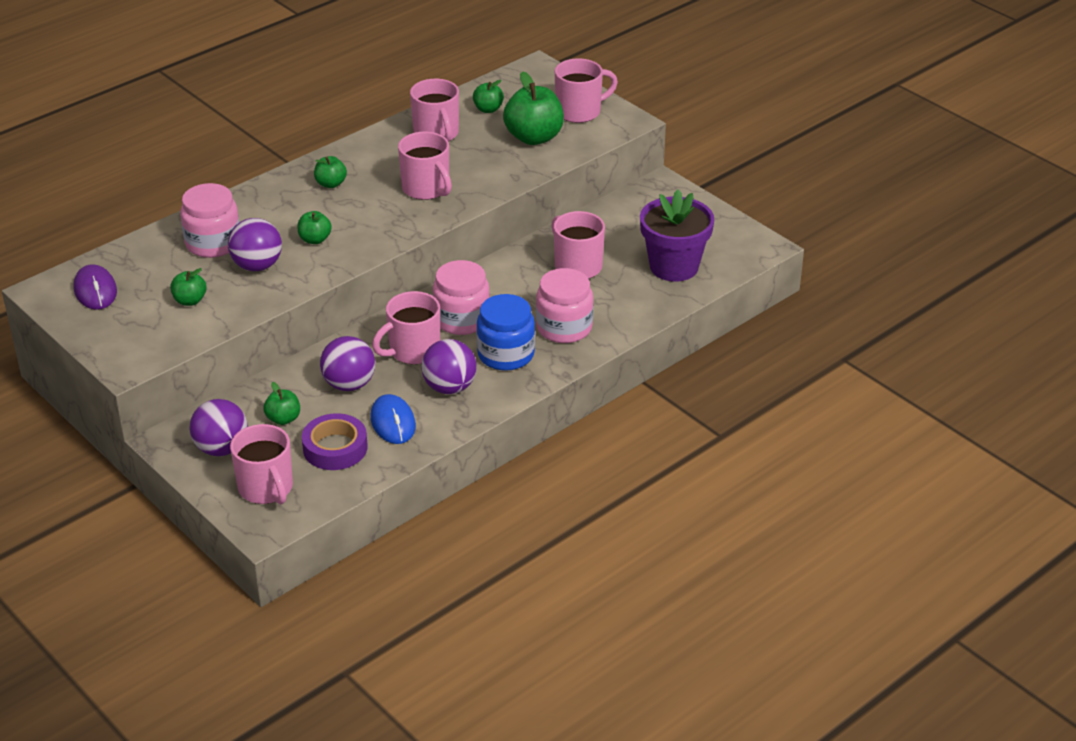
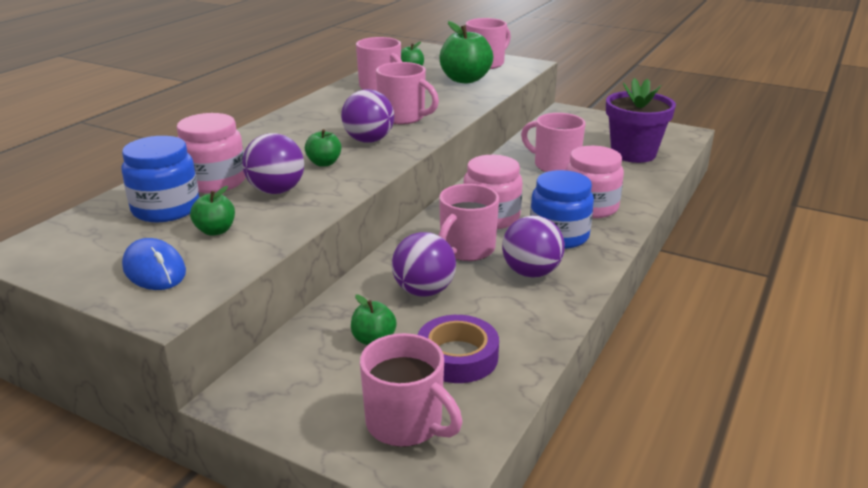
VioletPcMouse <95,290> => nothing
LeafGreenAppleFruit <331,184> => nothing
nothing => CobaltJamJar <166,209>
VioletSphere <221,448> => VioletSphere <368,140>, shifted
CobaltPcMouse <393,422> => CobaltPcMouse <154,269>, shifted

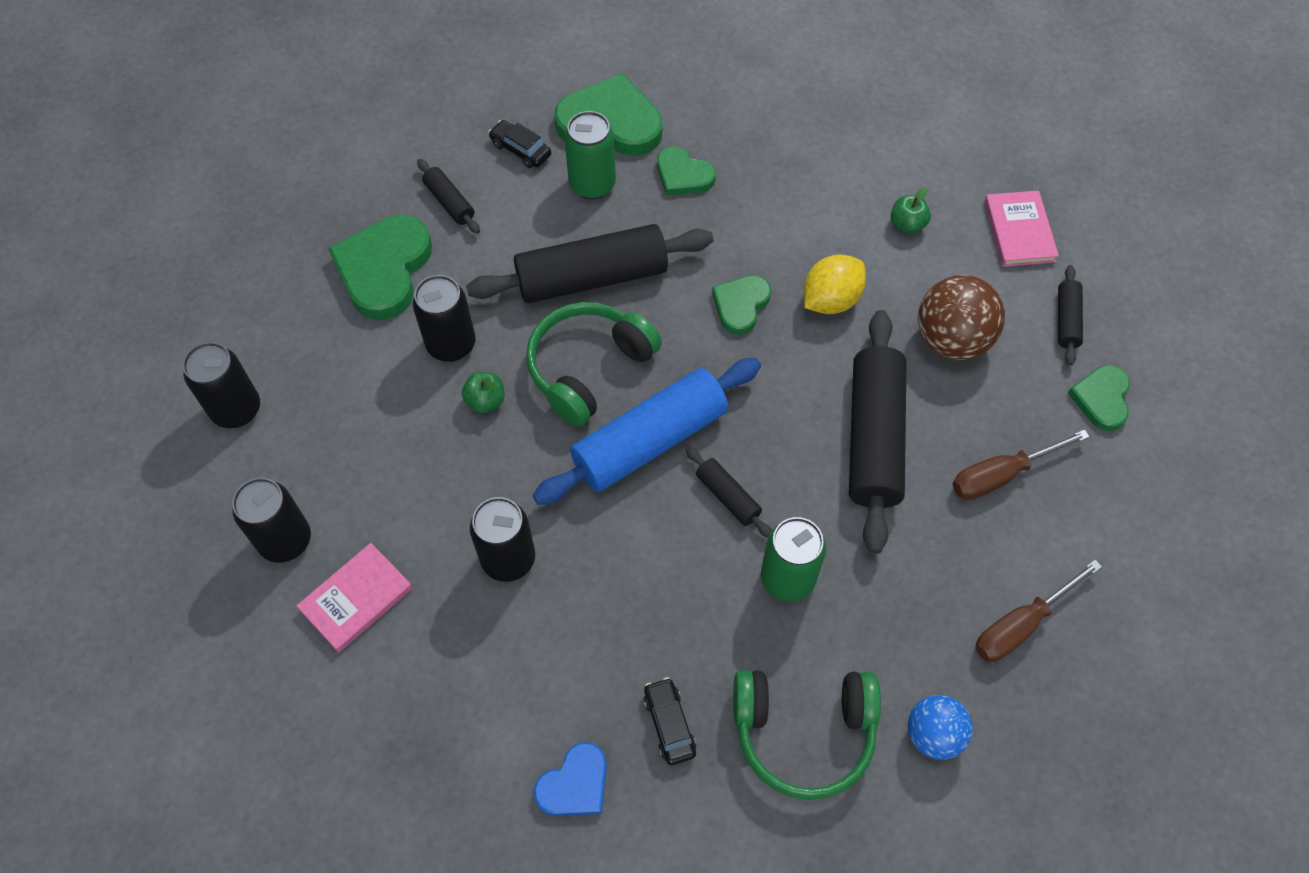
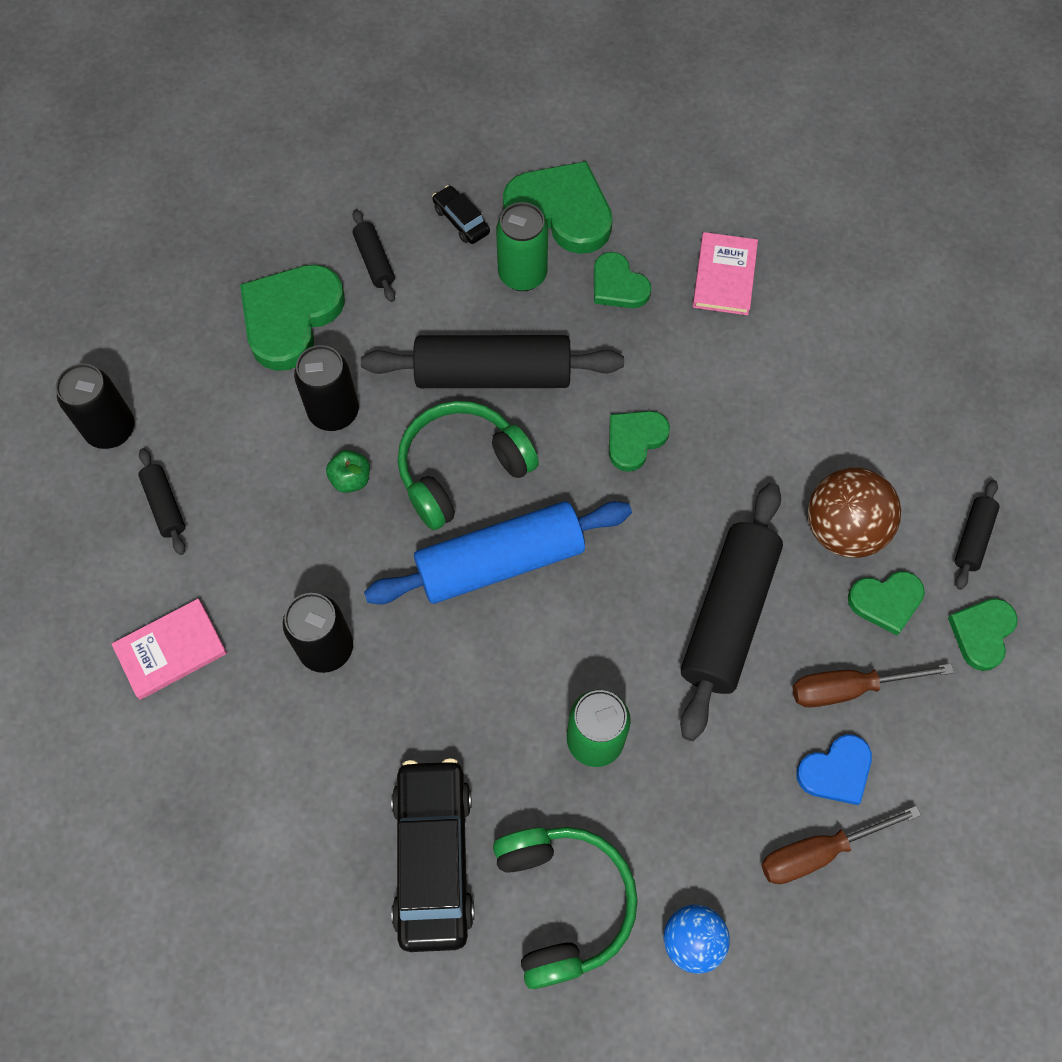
BlackCan <285,540> => nothing
YellowCitrusFruit <830,300> => nothing
LeafGreenAppleFruit <907,224> => nothing
nothing => LeafGreenLoveHeart <886,601>
CobaltLoveHeart <575,784> => CobaltLoveHeart <835,771>, shifted
BlackPastryRoller <728,496> => BlackPastryRoller <165,505>, shifted
RosePinkHardback <1019,231> => RosePinkHardback <724,276>, shifted
LeafGreenHeadset <803,732> => LeafGreenHeadset <562,902>, 120 degrees counterclockwise
BlackToyCar <669,724> => BlackToyCar <433,857>, x2.14

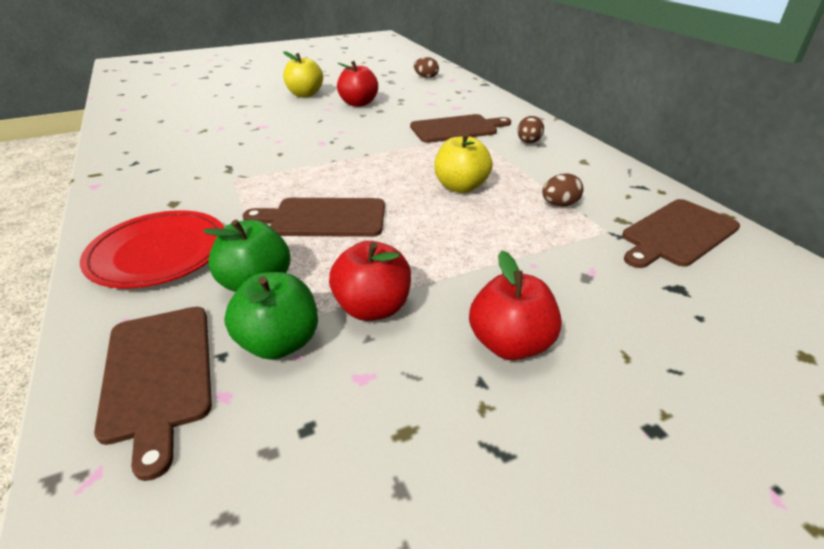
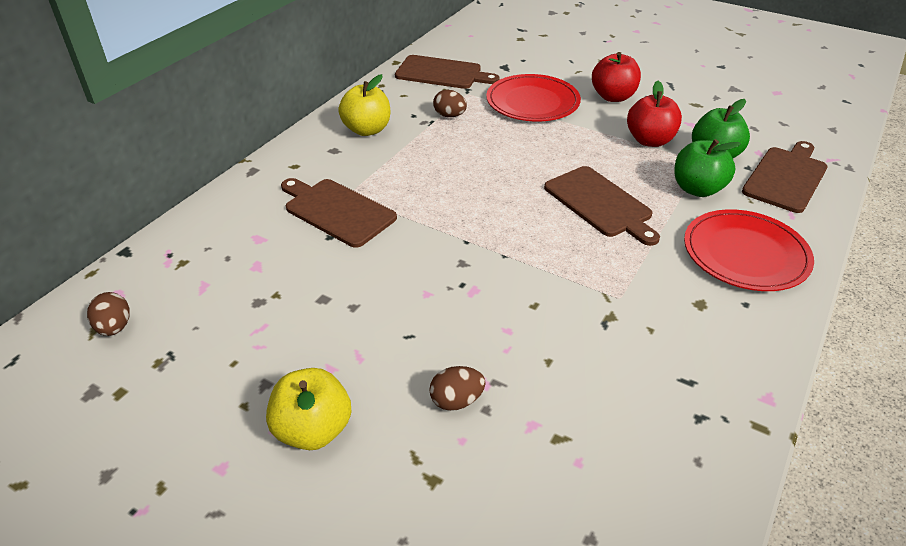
RedAppleFruit <358,103> => nothing
nothing => RedPlate <532,102>
YellowAppleFruit <461,187> => YellowAppleFruit <367,130>, shifted
DarkBrownEgg <528,142> => DarkBrownEgg <456,401>, shifted

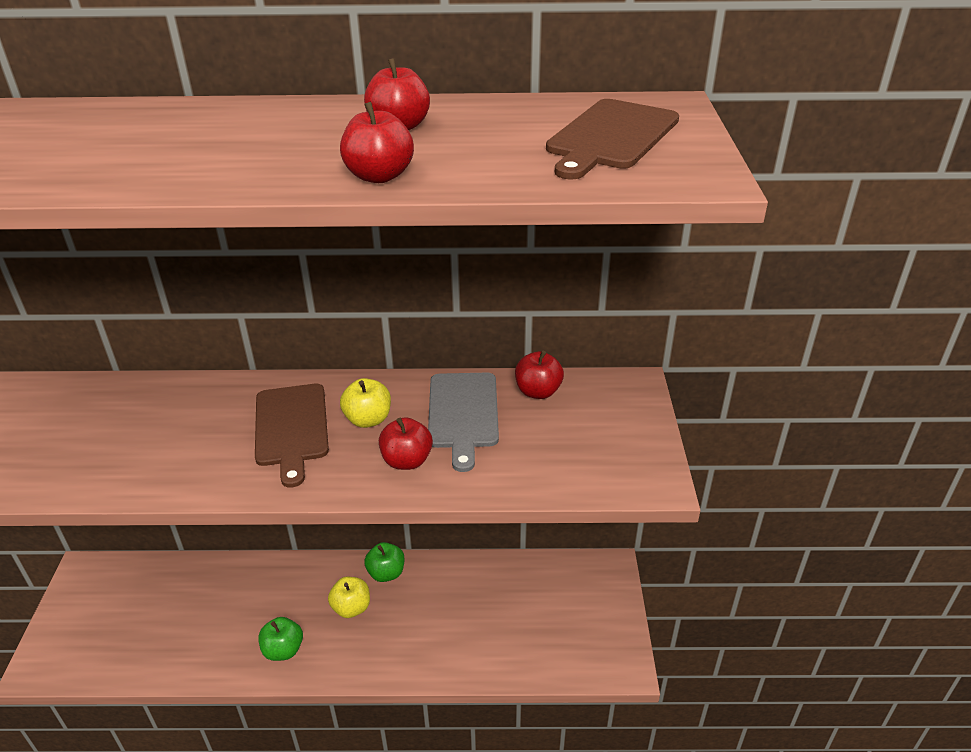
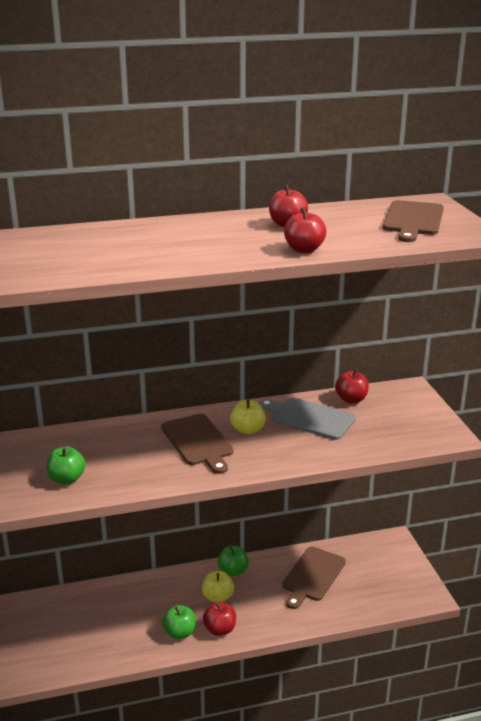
nothing => LeafGreenAppleFruit <66,479>
nothing => DarkBrownCuttingBoard <313,576>
RedAppleFruit <407,461> => RedAppleFruit <220,629>, shifted
AshGreyCuttingBoard <463,413> => AshGreyCuttingBoard <309,418>, 135 degrees clockwise

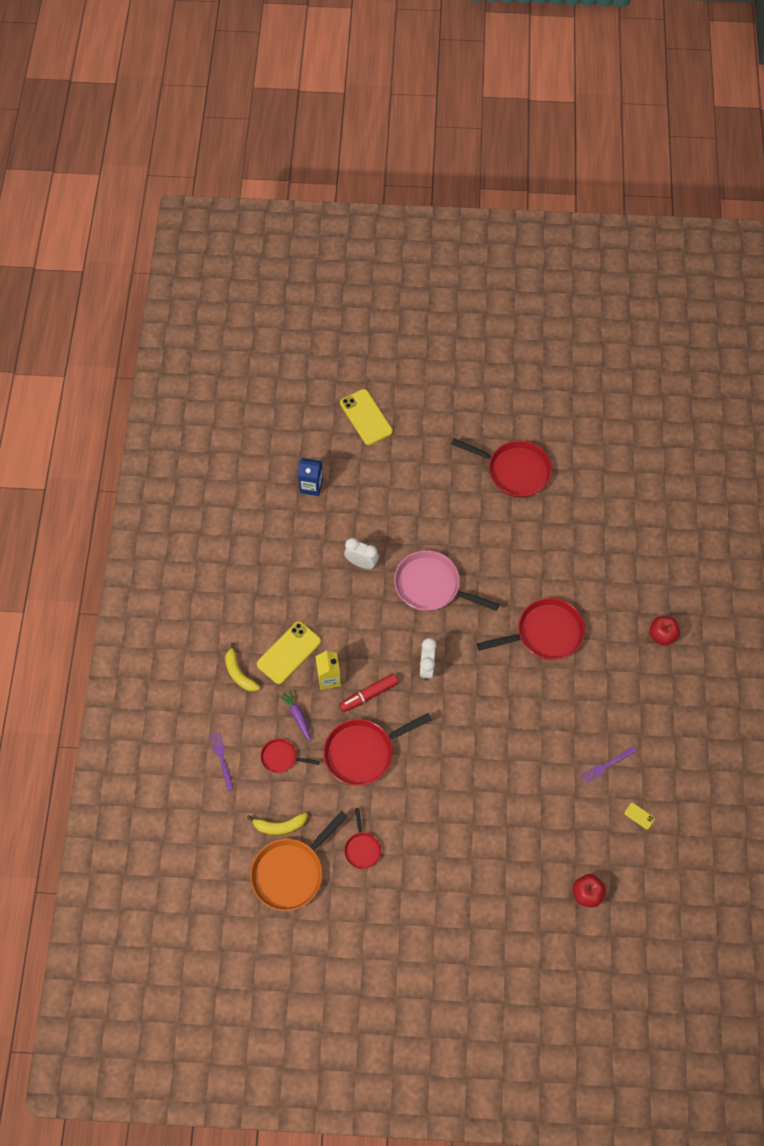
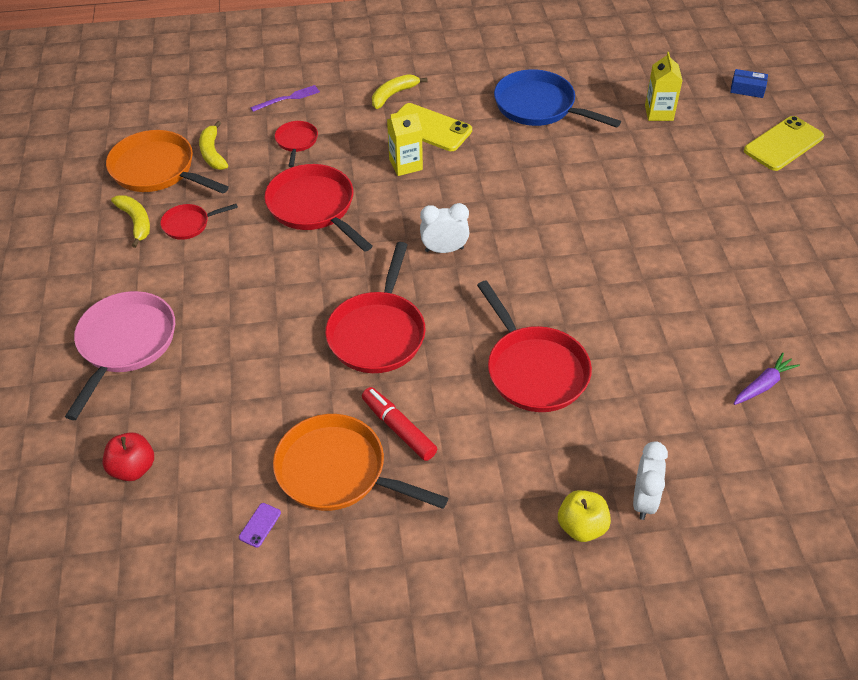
nothing => YellowBananaFruit <136,222>
nothing => CobaltFryingPan <539,106>
nothing => CobaltBox <747,89>
VioletCarrot <297,716> => VioletCarrot <763,385>, shifted
RedFeltPen <369,695> => RedFeltPen <398,428>, shifted
PureWhiteClock <361,563> => PureWhiteClock <644,500>, shifted
RosePinkFryingPan <431,586> => RosePinkFryingPan <125,344>, shifted
RedFryingPan <514,470> => RedFryingPan <378,333>, shifted
VioletTableFork <606,765> => OrangeColouredFryingPan <338,471>
CobaltJuiceCarton <311,486> => YellowJuiceCarton <659,113>
YellowMobilePhone <639,816> => VioletMobilePhone <260,525>
RedAppleFruit <662,635> => YellowAppleFruit <581,527>

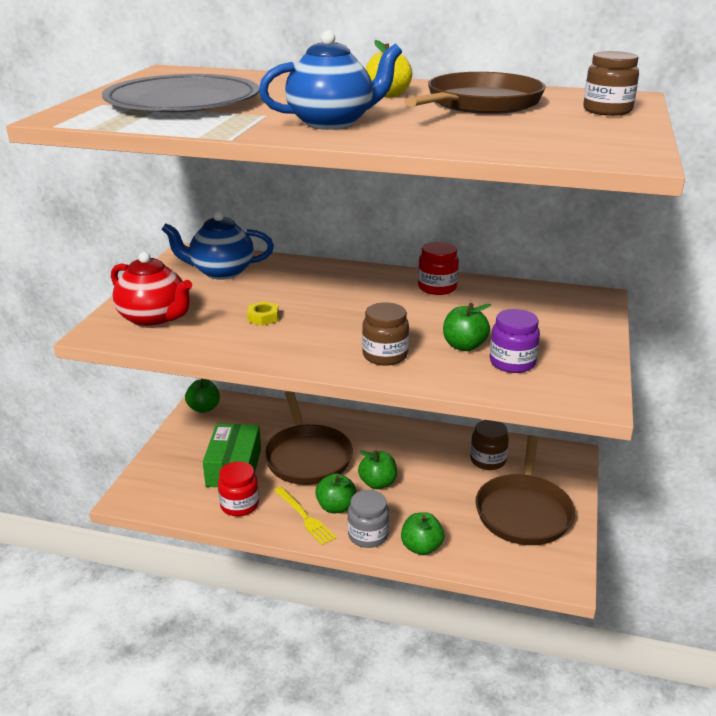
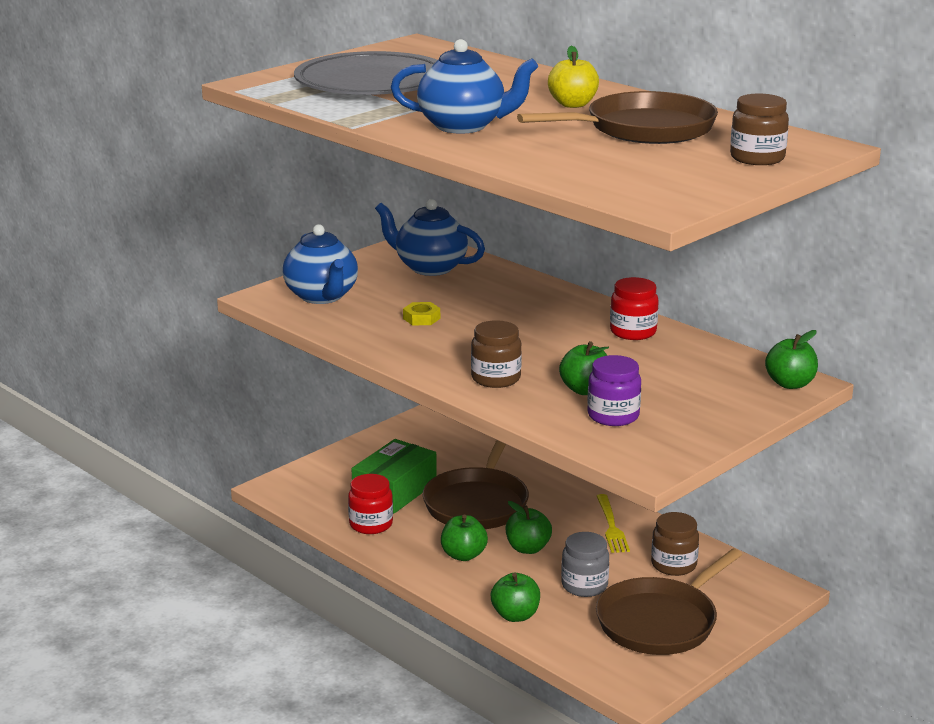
LeafGreenAppleFruit <204,408> => LeafGreenAppleFruit <790,384>, shifted
YellowTableFork <304,517> => YellowTableFork <611,526>, shifted
AshGreyJamJar <368,535> => AshGreyJamJar <584,585>, shifted
RedTeaPot <154,319> => CobaltTeaPot <322,296>

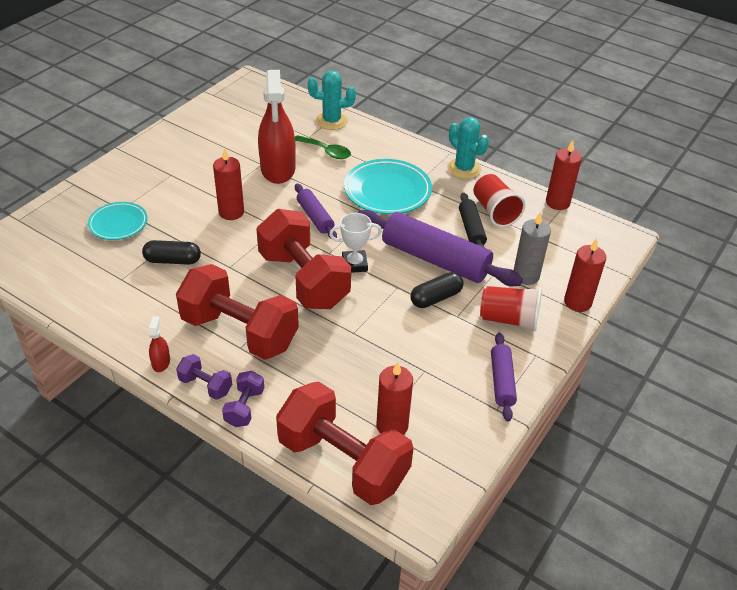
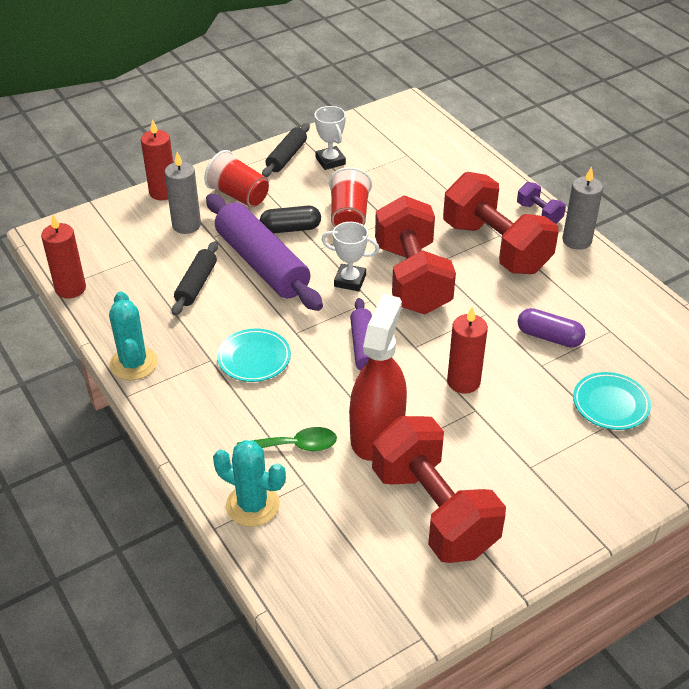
VioletDumbbell <244,407> => nothing
RedPillarCandle <392,426> => nothing
nothing => PureWhitePrizeCup <330,161>
RedDumbbell <343,461> => RedDumbbell <433,511>, shifted
RedBeaker <495,212> => RedBeaker <349,216>, shifted
RedSprayBottle <161,362> => AshGreyPillarCandle <576,240>
BlackPill <173,260> => VioletPill <549,337>
VioletPastryRoller <502,381> => BlackPastryRoller <286,157>
LeafGreenTablespoon <326,151> => LeafGreenTablespoon <294,446>, 120 degrees clockwise
AquaPlate <387,191> => AquaPlate <254,358>, x0.63

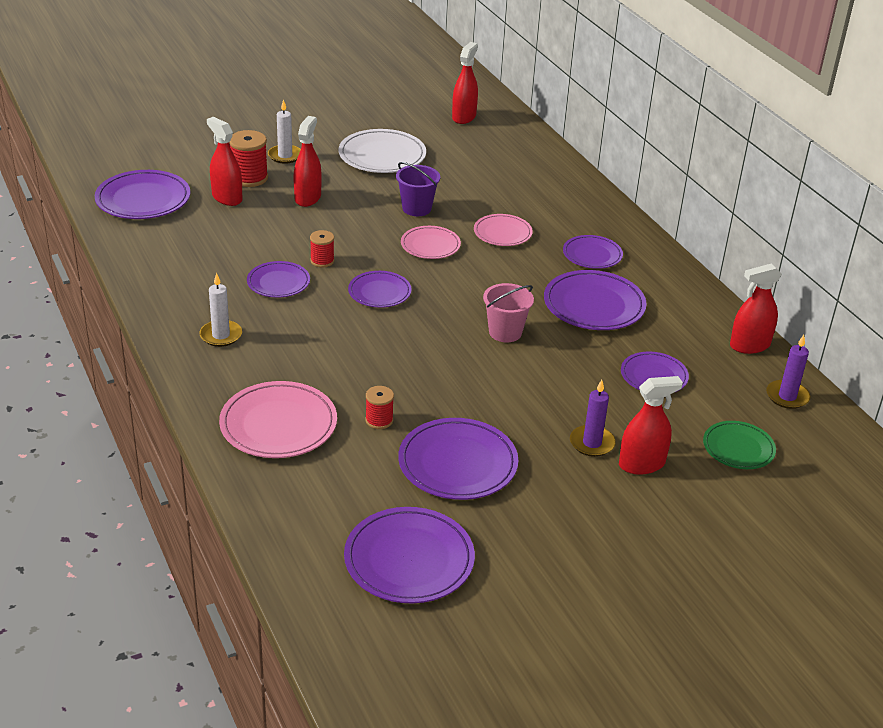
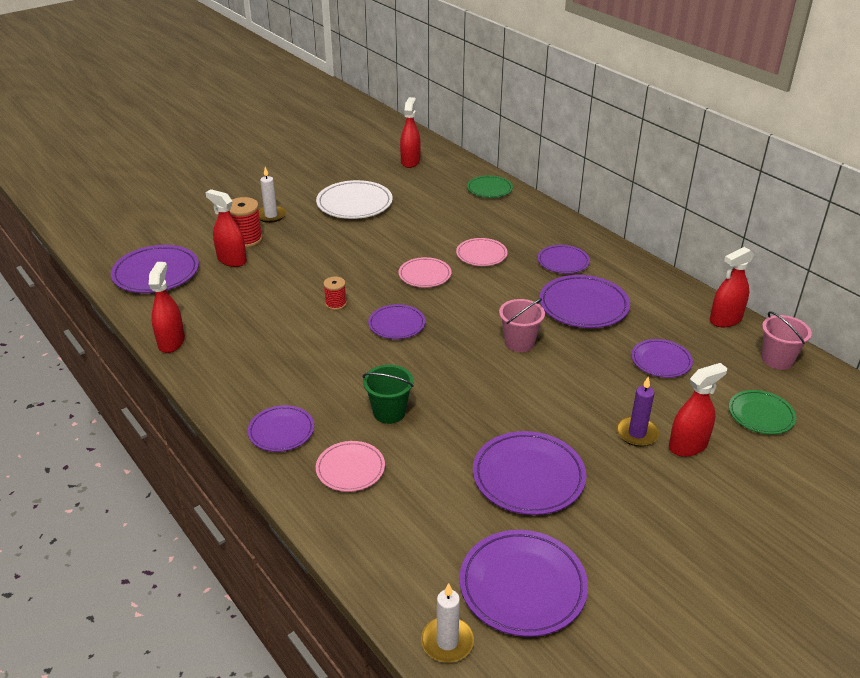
RedReelOfThread <379,420> => nothing
VioletPail <416,208> => nothing
nothing => LeafGreenPail <389,412>
nothing => LeafGreenPlate <489,189>
PureWhitePillarCandle <221,335> => PureWhitePillarCandle <447,642>, shifted
VioletPlate <278,282> => VioletPlate <281,431>, shifted
RedSprayBottle <307,198> => RedSprayBottle <171,342>, shifted
VioletPillarCandle <787,396> => RosePinkPail <777,360>
RosePinkPlate <278,424> => RosePinkPlate <350,469>, x0.62

